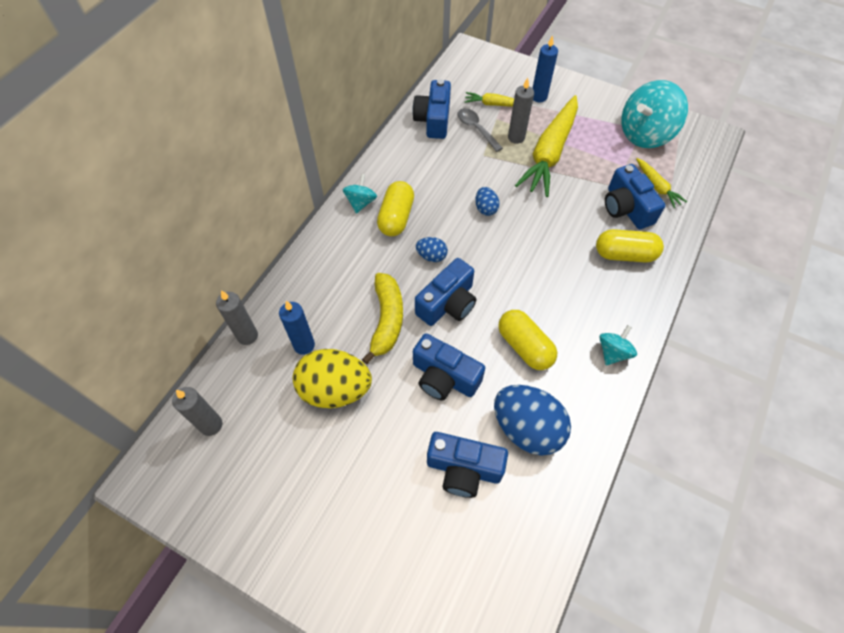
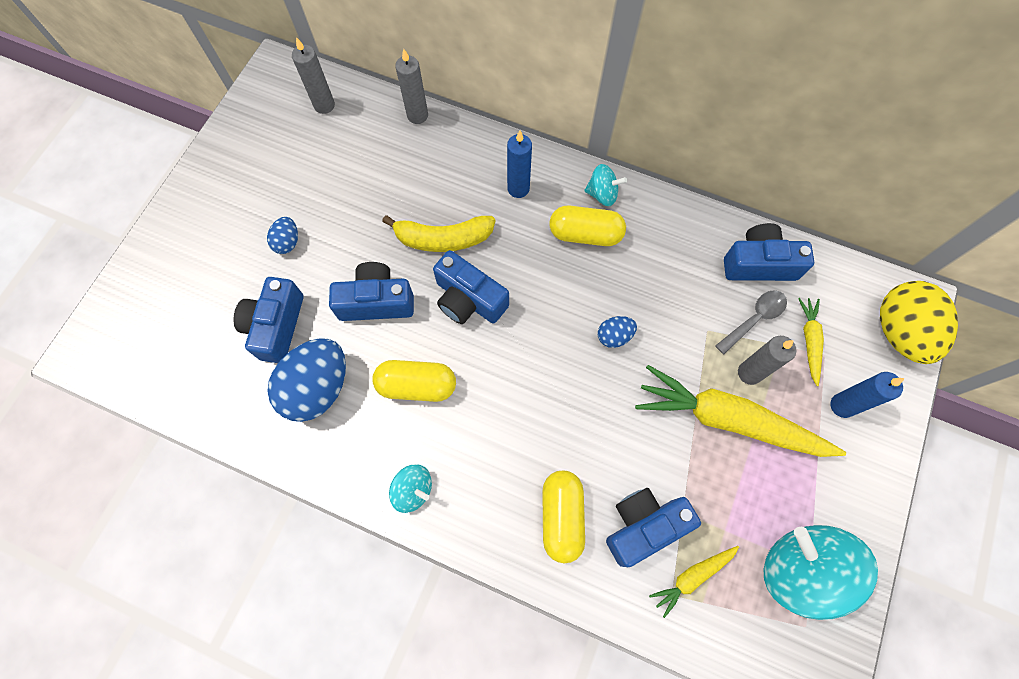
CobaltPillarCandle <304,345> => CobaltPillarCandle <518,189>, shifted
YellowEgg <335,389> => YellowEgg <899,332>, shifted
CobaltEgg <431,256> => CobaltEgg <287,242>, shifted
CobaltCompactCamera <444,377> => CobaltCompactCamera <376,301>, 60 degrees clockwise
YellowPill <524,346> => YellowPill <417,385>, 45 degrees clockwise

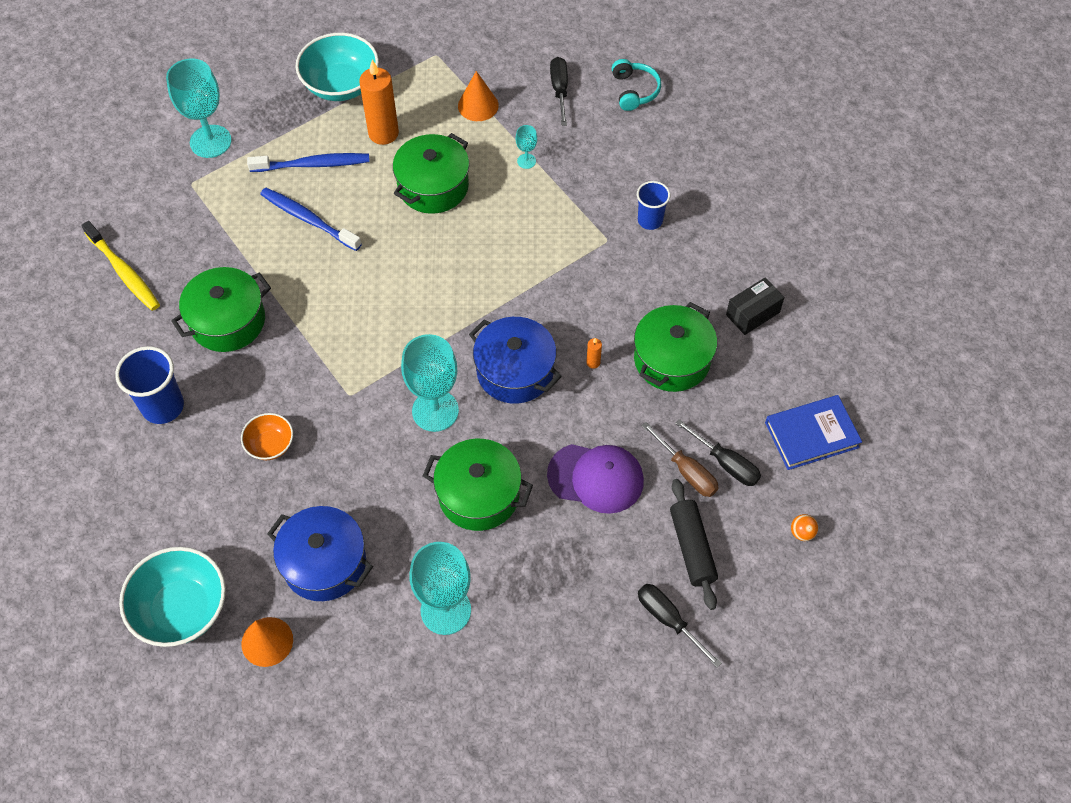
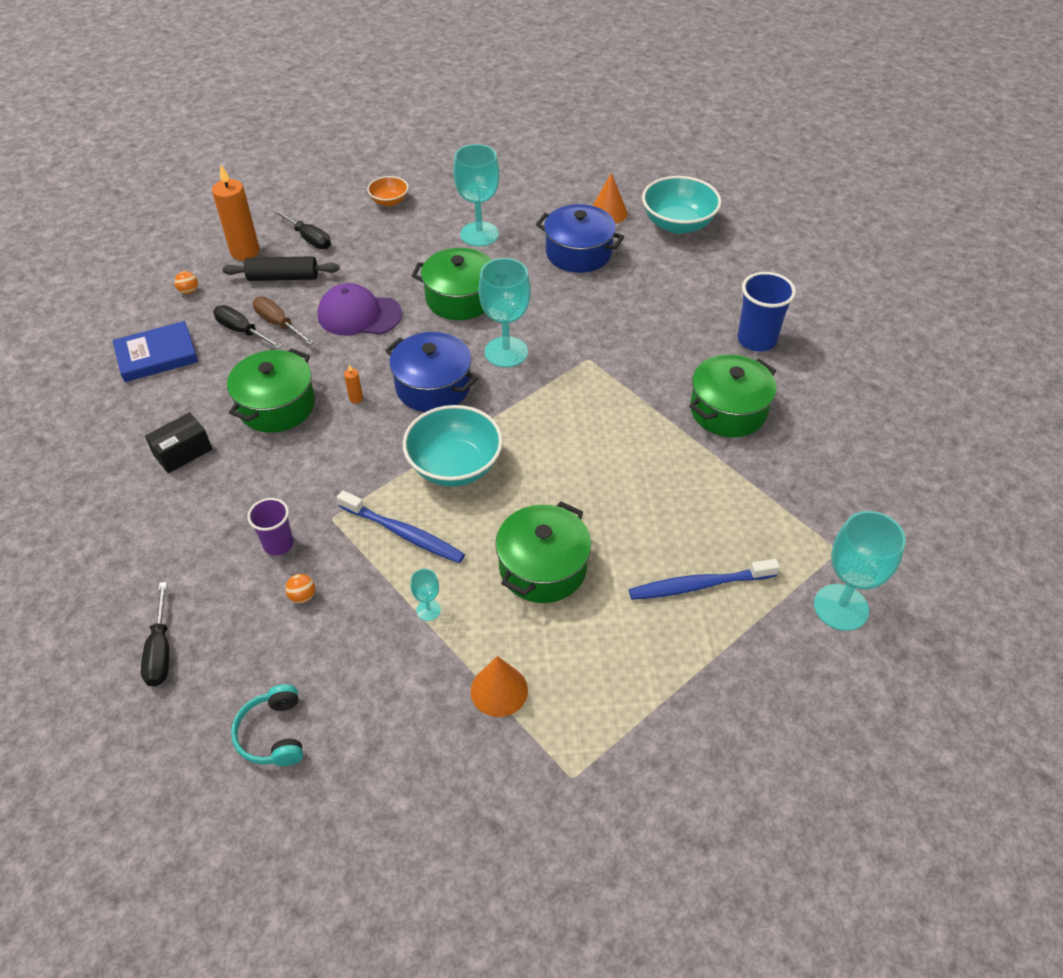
YellowToothBrush <124,272> => nothing
nothing => OrangeColouredSphere <303,596>
OrangeColouredServingBowl <270,445> => OrangeColouredServingBowl <389,201>, shifted
CobaltToothBrush <308,219> => CobaltToothBrush <403,533>, shifted
AquaServingBowl <341,85> => AquaServingBowl <455,466>, shifted
OrangeColouredPillarCandle <383,133> => OrangeColouredPillarCandle <245,252>, shifted
BlackHandScrewdriver <559,90> => BlackHandScrewdriver <161,650>, shifted
CobaltBeaker <650,220> => VioletBeaker <278,544>
BlackPastryRoller <692,548> => BlackPastryRoller <283,277>, 75 degrees counterclockwise

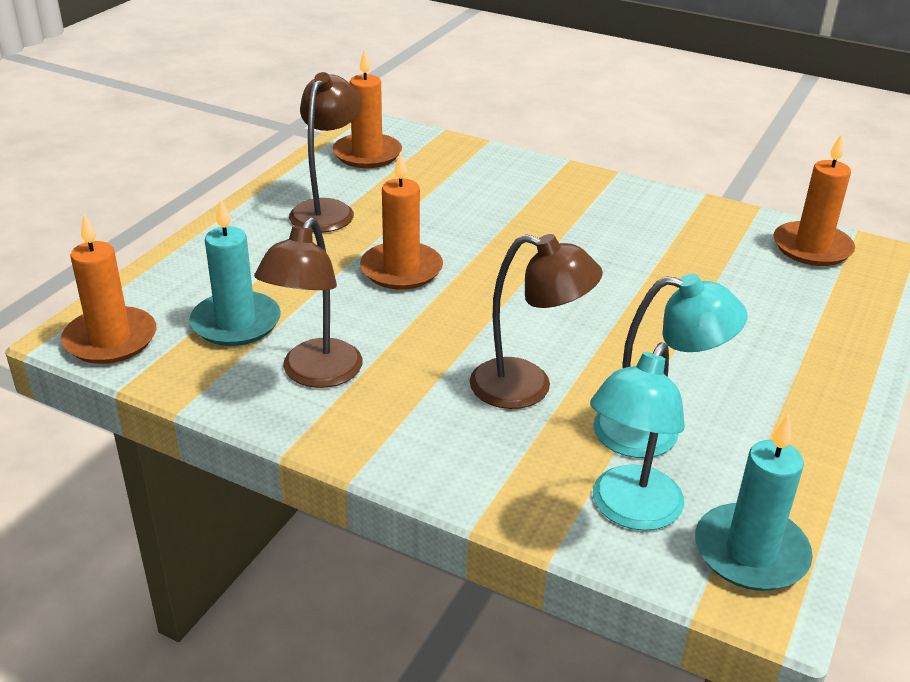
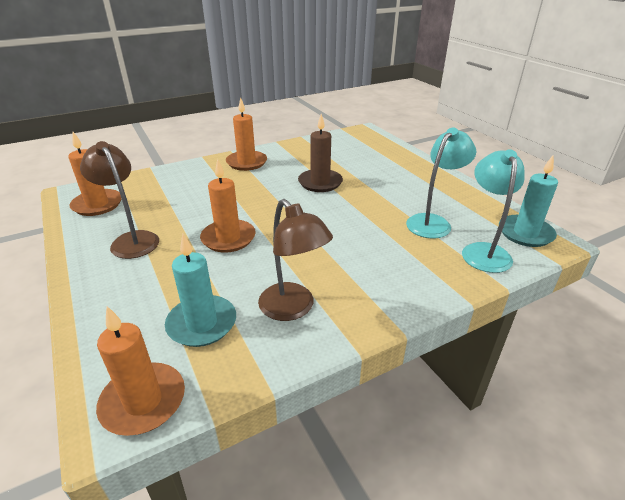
DarkBrownDeskLamp <527,388> => nothing
nothing => DarkBrownPillarCandle <320,183>
OrangeColouredPillarCandle <812,248> => OrangeColouredPillarCandle <246,162>, shifted
AquaDeskLamp <629,511> => AquaDeskLamp <484,251>, 150 degrees counterclockwise

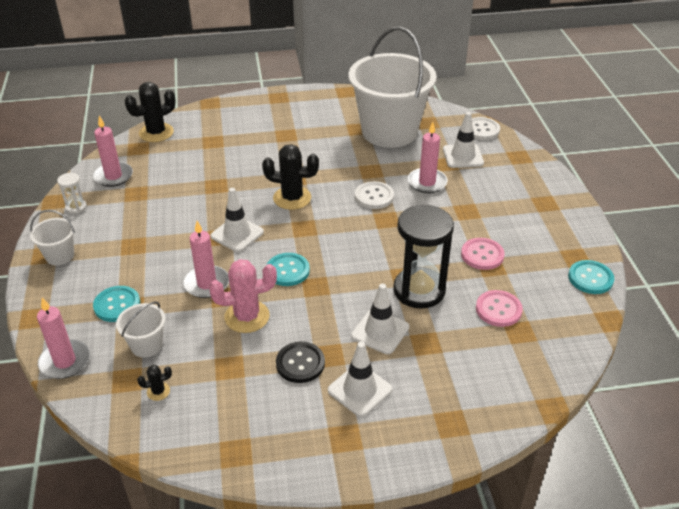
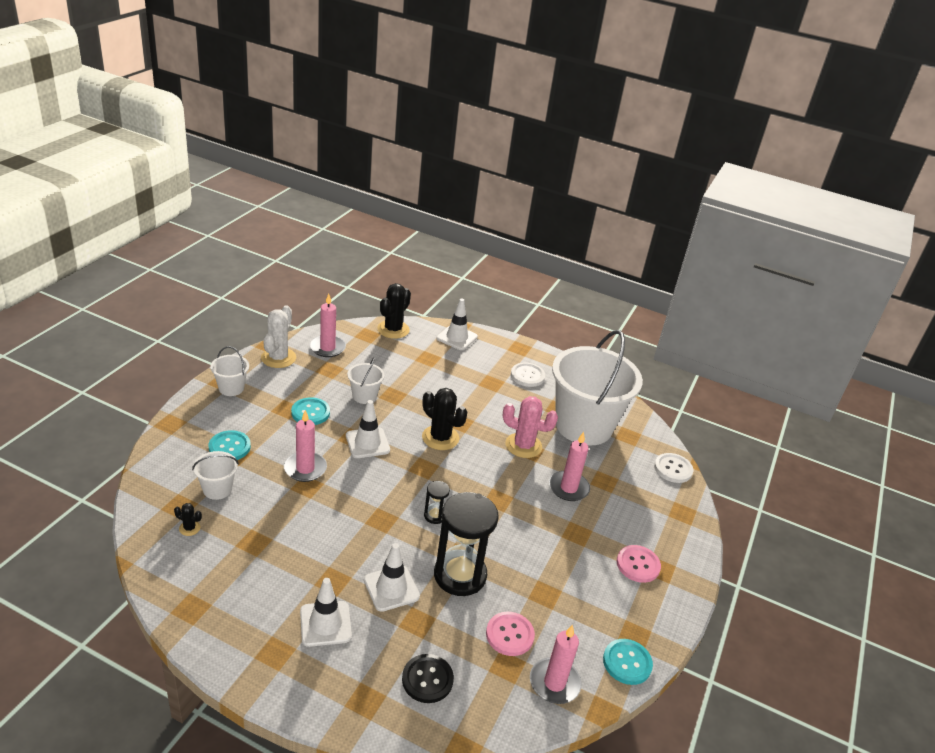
nothing => PureWhitePail <364,396>
nothing => BlackHourglass <434,516>
RosePinkPillarCandle <65,361> => RosePinkPillarCandle <554,683>, shifted
RosePinkPricklyPlant <247,317> => RosePinkPricklyPlant <523,445>, shifted
AquaShirtButton <287,271> => AquaShirtButton <310,412>, shifted
BlackShirtButton <300,363> => BlackShirtButton <427,679>, shifted
PureWhiteShirtButton <374,196> => PureWhiteShirtButton <527,376>, shifted
PureWhiteTrafficCone <463,156> => PureWhiteTrafficCone <457,337>, shifted
RosePinkShirtButton <482,255> => RosePinkShirtButton <638,565>, shifted
PureWhiteHourglass <76,207> => PureWhitePricklyPlant <278,358>
BlackPricklyPlant <156,133> => BlackPricklyPlant <393,329>, 60 degrees counterclockwise

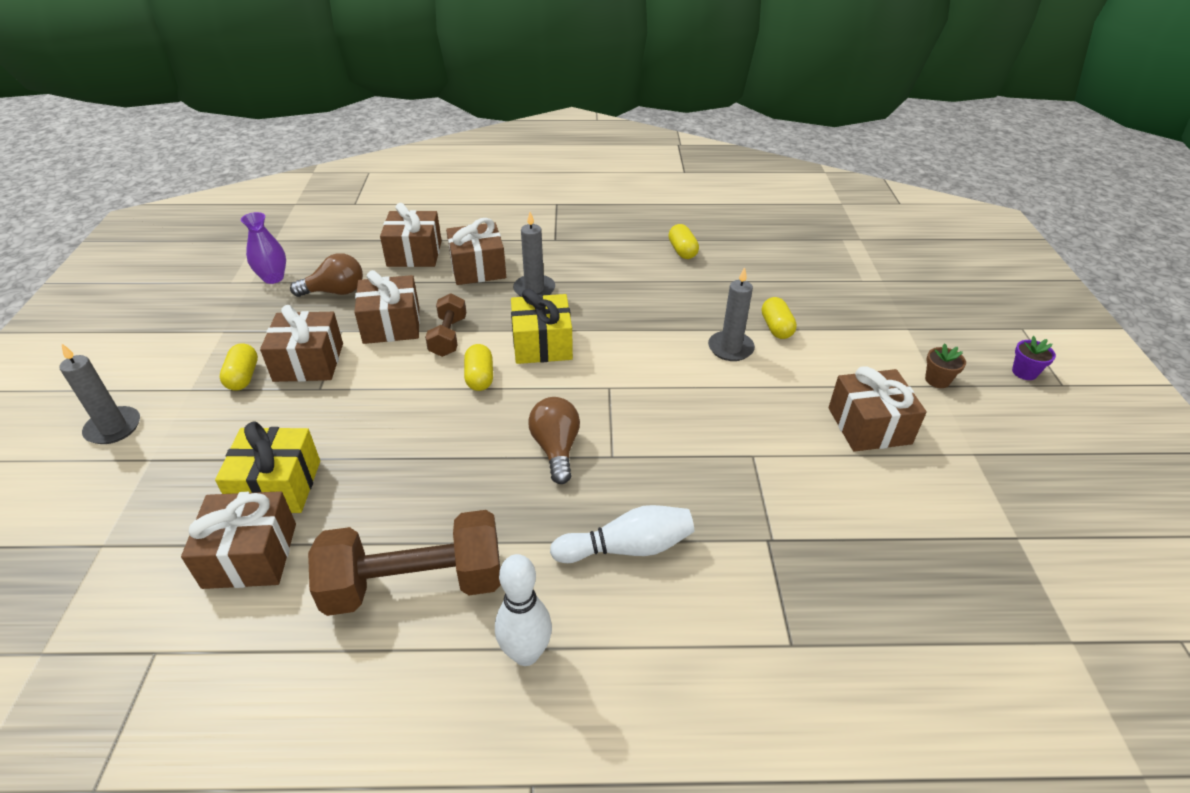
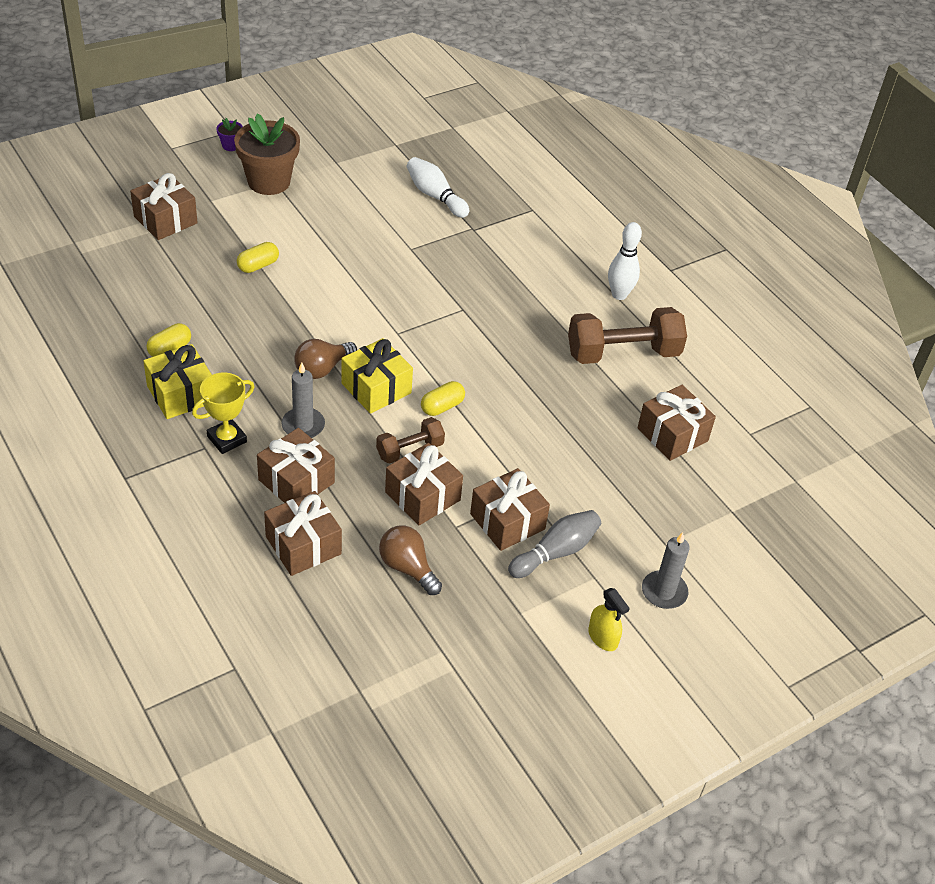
VioletTallVase <273,278> => nothing
AshGreyPillarCandle <730,348> => nothing
nothing => YellowPrizeCup <227,439>
nothing => YellowSprayBottle <603,637>
YellowWrappedGift <277,486> => YellowWrappedGift <181,394>, shifted
DarkBrownLightBulb <556,449> => DarkBrownLightBulb <322,369>, shifted
PureWhiteBowlingPin <627,547> => PureWhiteBowlingPin <435,196>, shifted
DarkBrownWrappedGift <869,426> => DarkBrownWrappedGift <165,220>, shifted
YellowPill <243,377> => AshGreyBowlingPin <555,552>
DarkBrownDumbbell <415,584> => DarkBrownDumbbell <623,353>, 60 degrees counterclockwise
DarkBrownPottedPlant <937,380> => DarkBrownPottedPlant <269,181>, x2.36

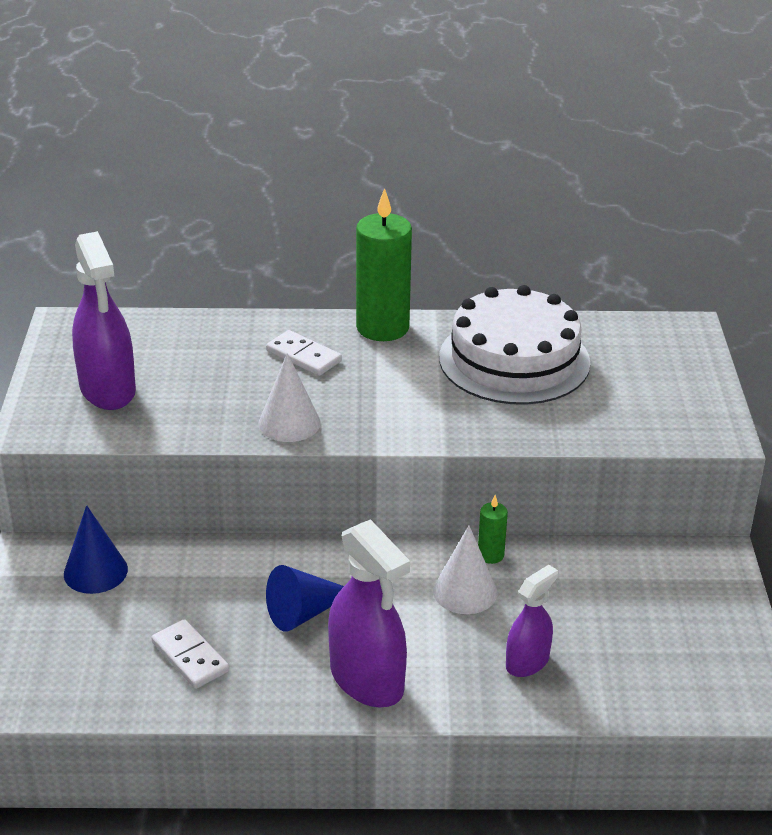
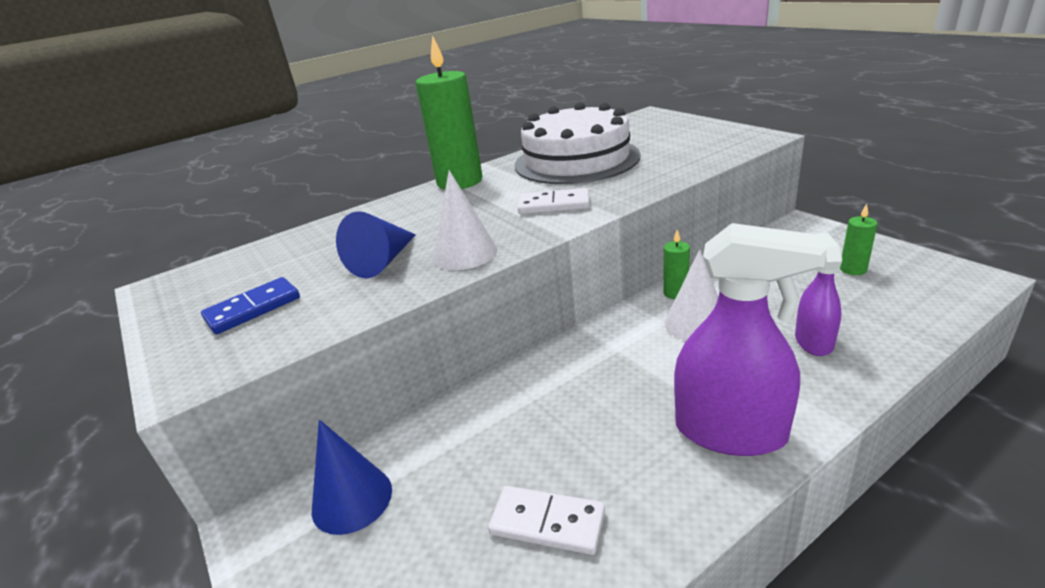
nothing => LeafGreenPillarCandle <853,269>
PureWhiteDominoTile <303,356> => PureWhiteDominoTile <554,205>, shifted
CobaltConeShape <304,612> => CobaltConeShape <383,261>, shifted
VioletSprayBottle <108,389> => CobaltDominoTile <253,309>

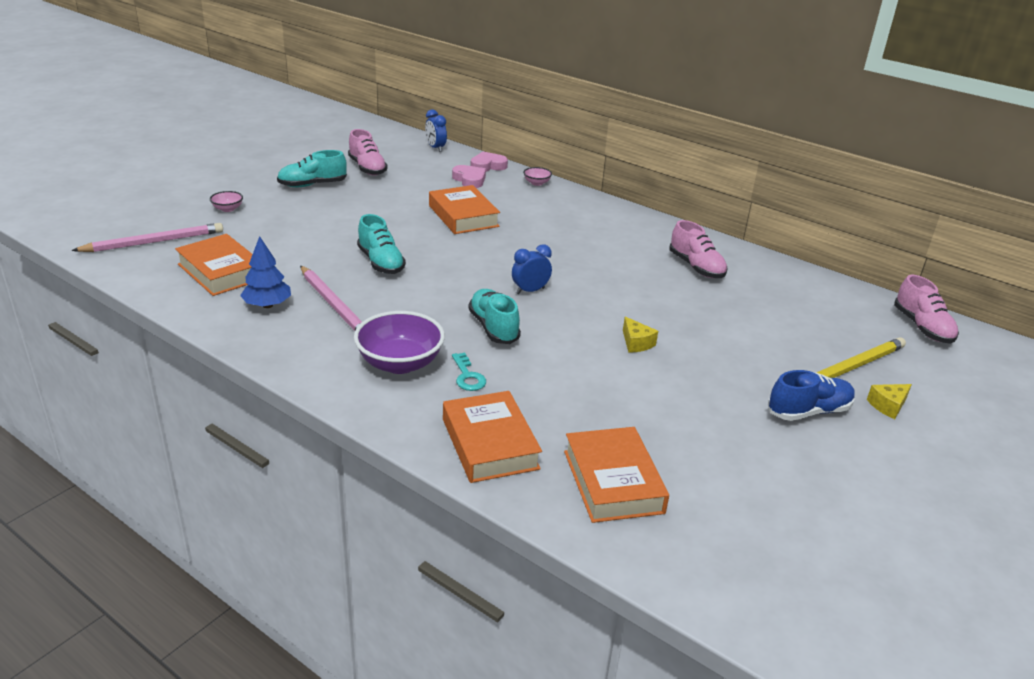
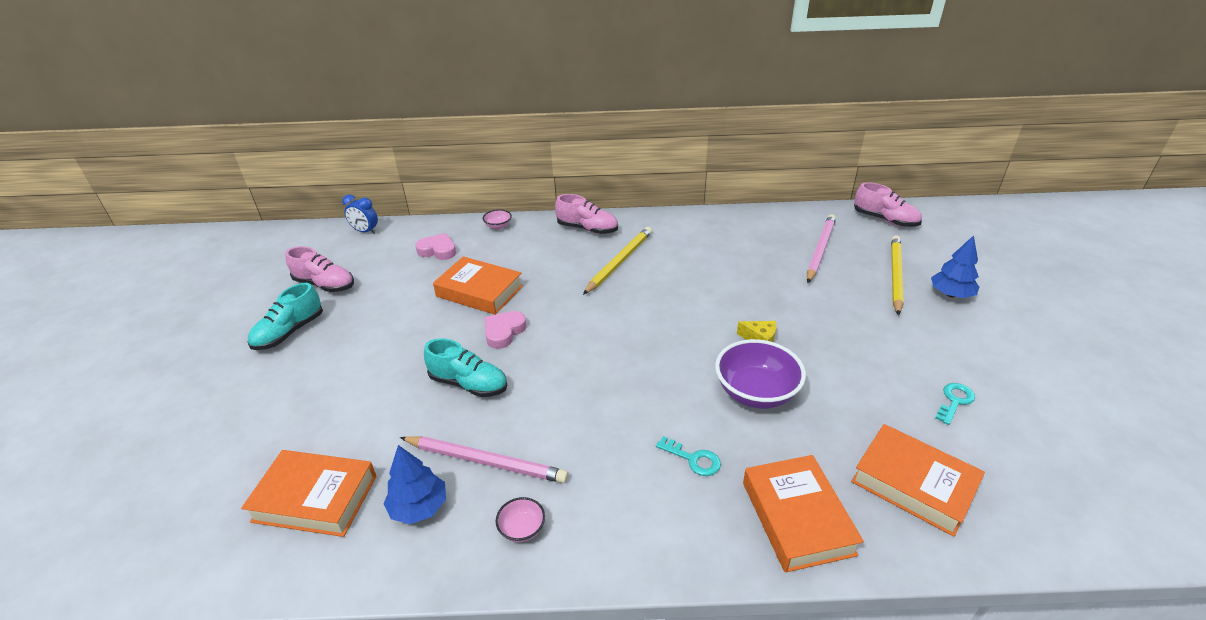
AquaSneaker <493,327> => nothing
CobaltClock <530,291> => nothing
CobaltSneaker <809,411> => nothing
nothing => YellowWoodenPencil <619,262>
nothing => AquaDoorKey <954,401>
RosePinkWoodenPencil <154,242> => RosePinkWoodenPencil <820,250>, shifted
RosePinkServingBowl <228,209> => RosePinkServingBowl <522,529>, shifted
VioletServingBowl <400,363> => VioletServingBowl <756,392>, shifted
RosePinkLoveHeart <488,166> => RosePinkLoveHeart <504,332>, shifted
RosePinkSneaker <696,267> => RosePinkSneaker <587,229>, shifted
YellowCheeseWedge <888,406> => CobaltTree <950,294>
OrangeColouredHardback <490,444> => OrangeColouredHardback <797,517>, 45 degrees clockwise

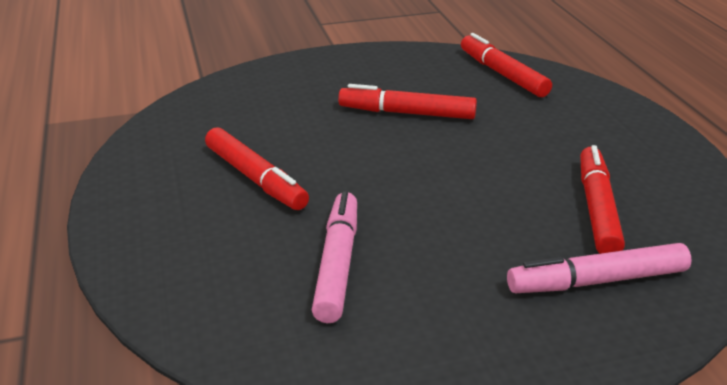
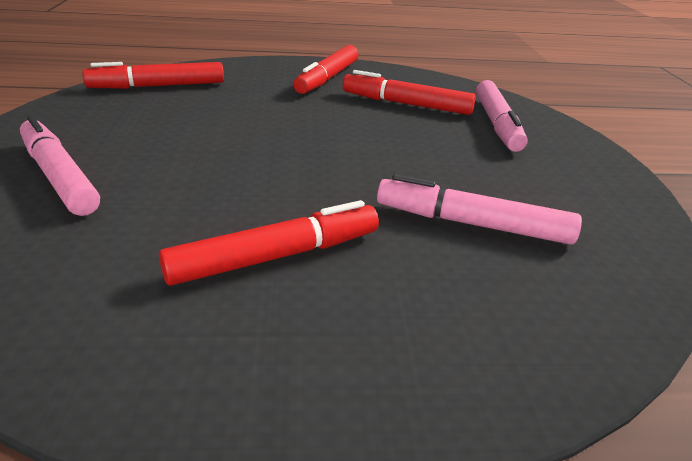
nothing => RosePinkFeltPen <59,176>
RedFeltPen <407,113> => RedFeltPen <327,78>, shifted

